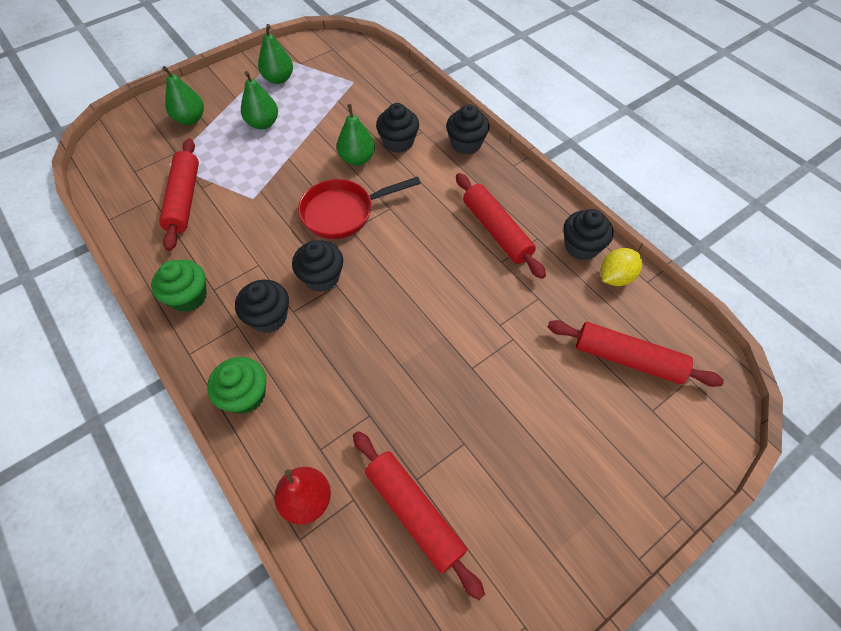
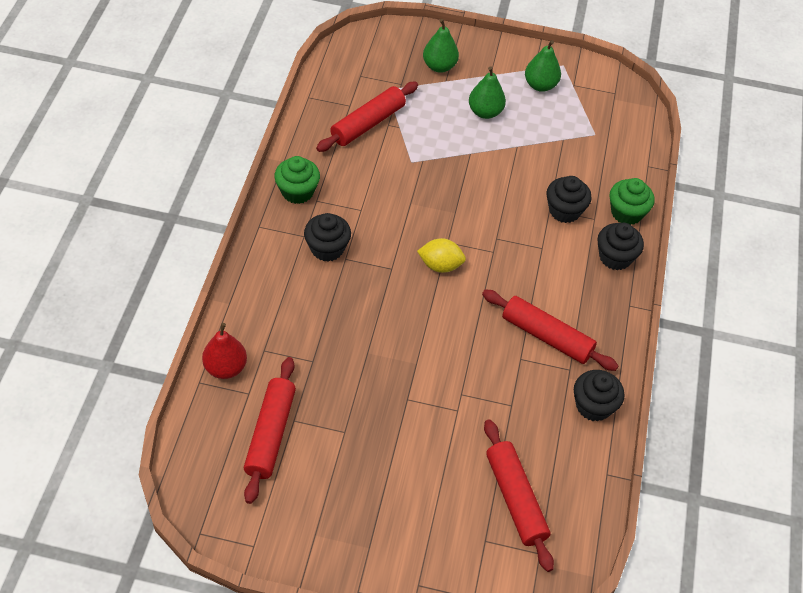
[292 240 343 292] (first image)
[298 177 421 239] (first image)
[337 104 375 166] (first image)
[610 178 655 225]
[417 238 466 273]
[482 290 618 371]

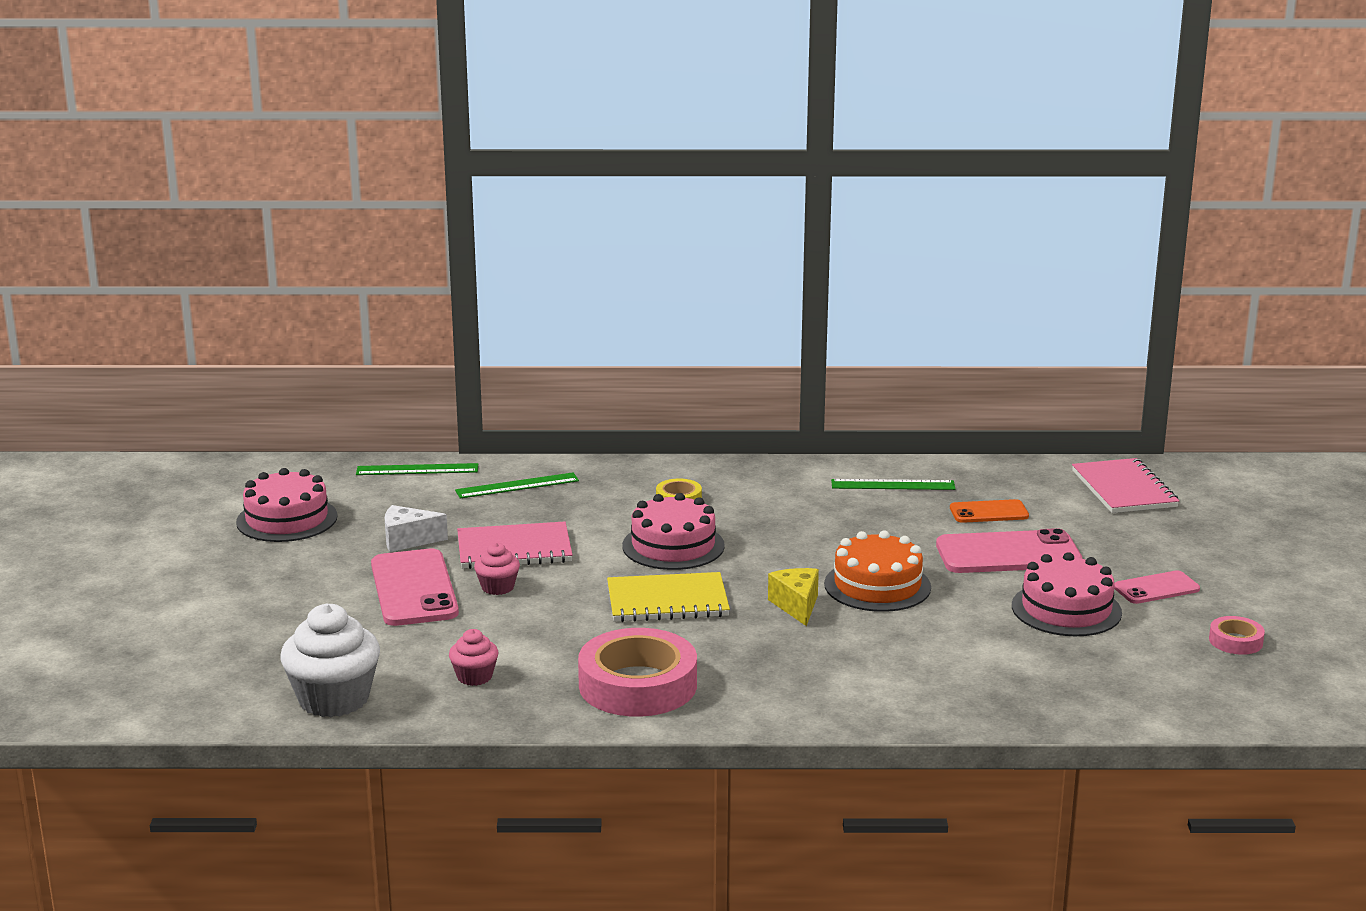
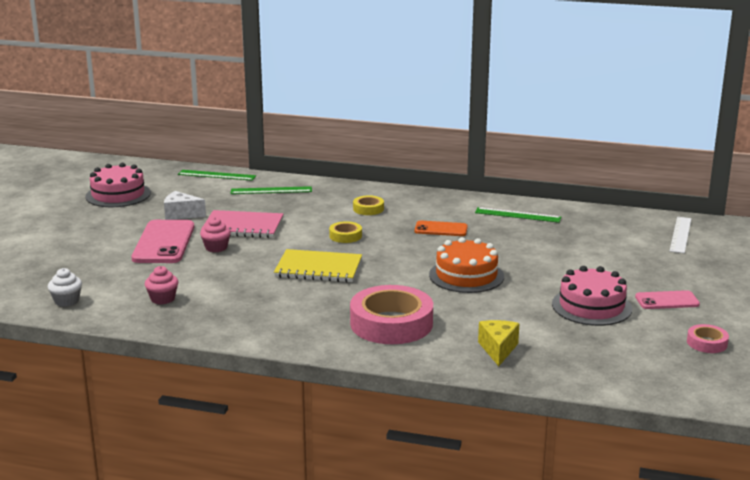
[936 528 1083 573] (first image)
[350 285 433 344]
[478 320 520 366]
[415 221 468 236]
[329 221 362 243]
[670 217 691 253]
[48 268 82 307]

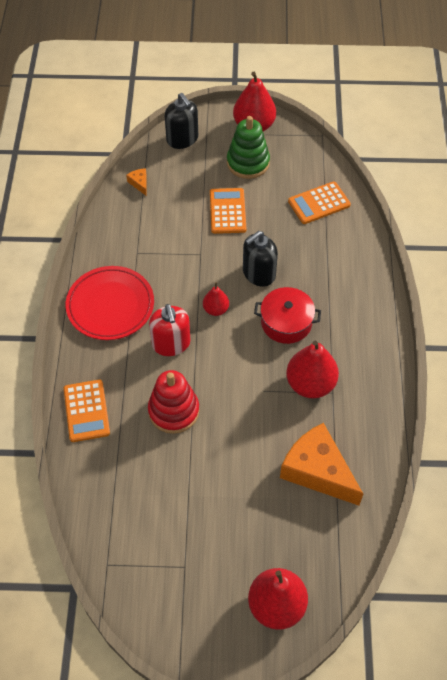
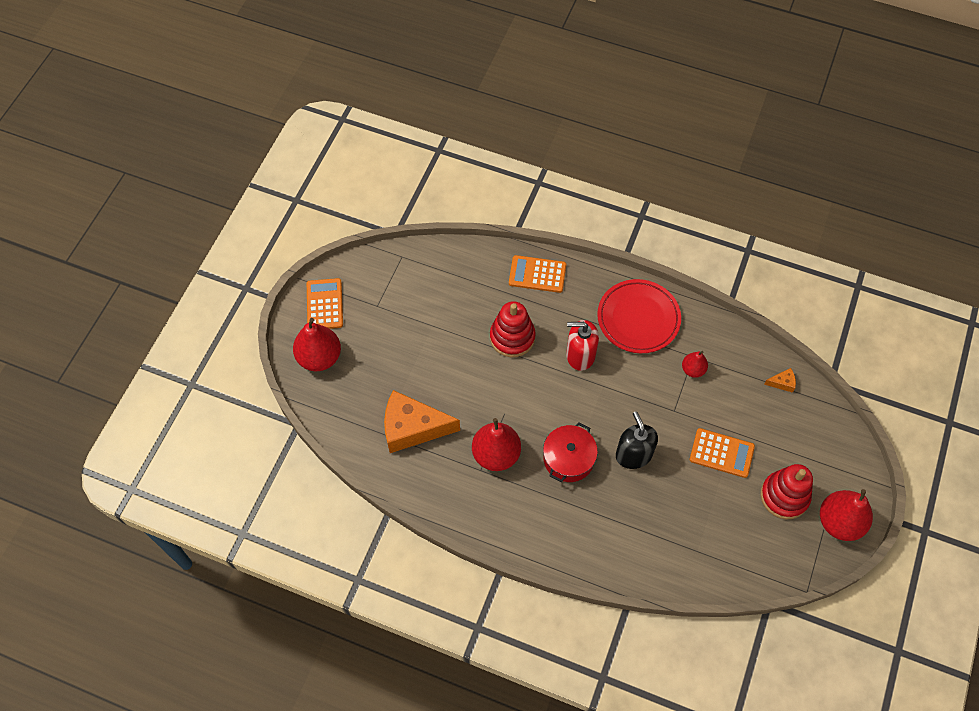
[165 93 198 149] (first image)
[682 351 708 378]
[307 278 343 329]
[760 464 813 519]
[384 390 460 453]

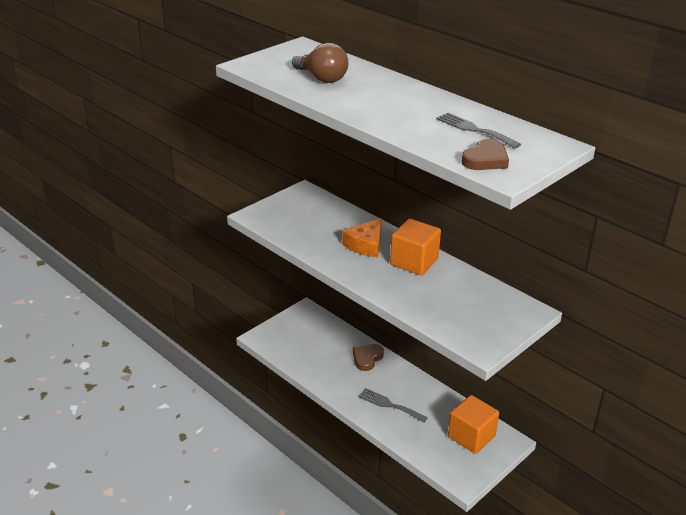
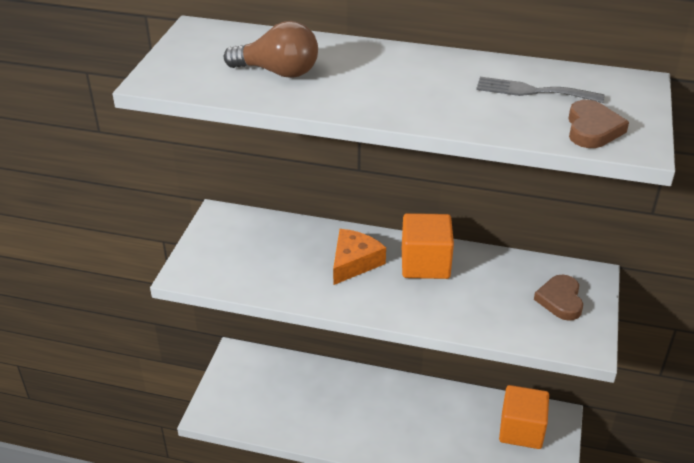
[358 388 428 423] (first image)
[534 274 583 321]
[333 229 386 285]

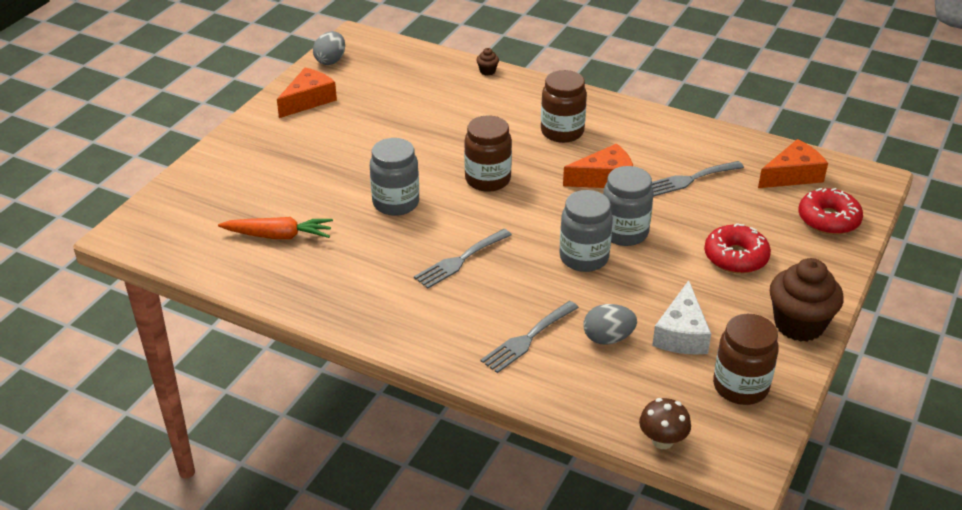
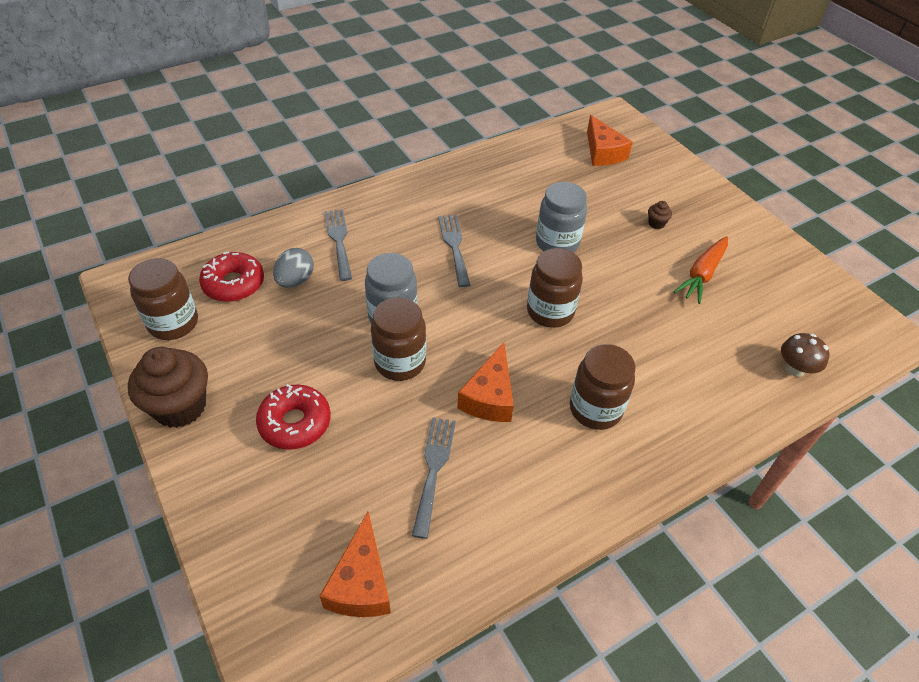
[313 31 345 65] (first image)
[652 280 711 355] (first image)
[674 236 728 304]
[587 115 633 166]
[648 201 672 229]
[781 333 829 377]
[199 251 264 302]
[371 297 426 381]

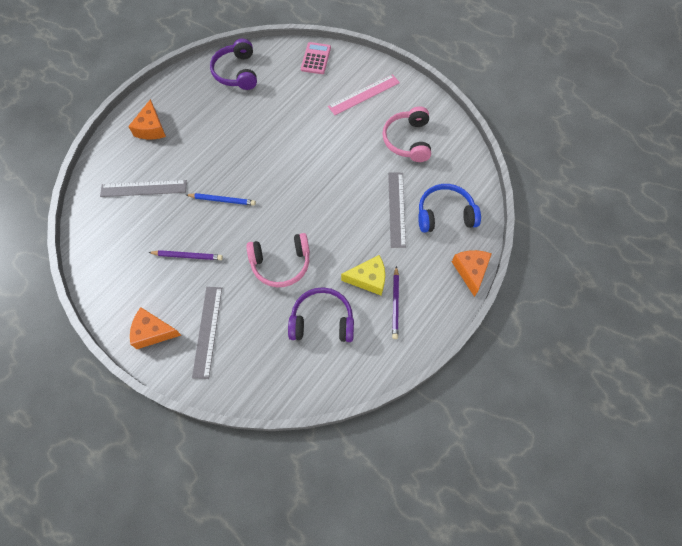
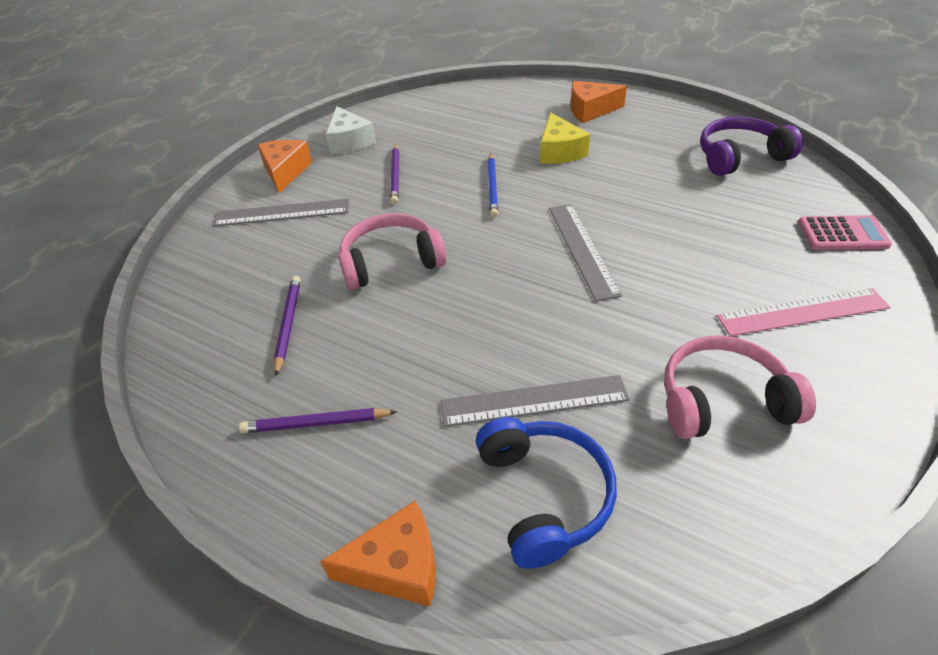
[326 106 376 155]
[549 204 622 301]
[540 112 590 164]
[274 276 301 376]
[338 214 446 290]
[717 288 890 336]

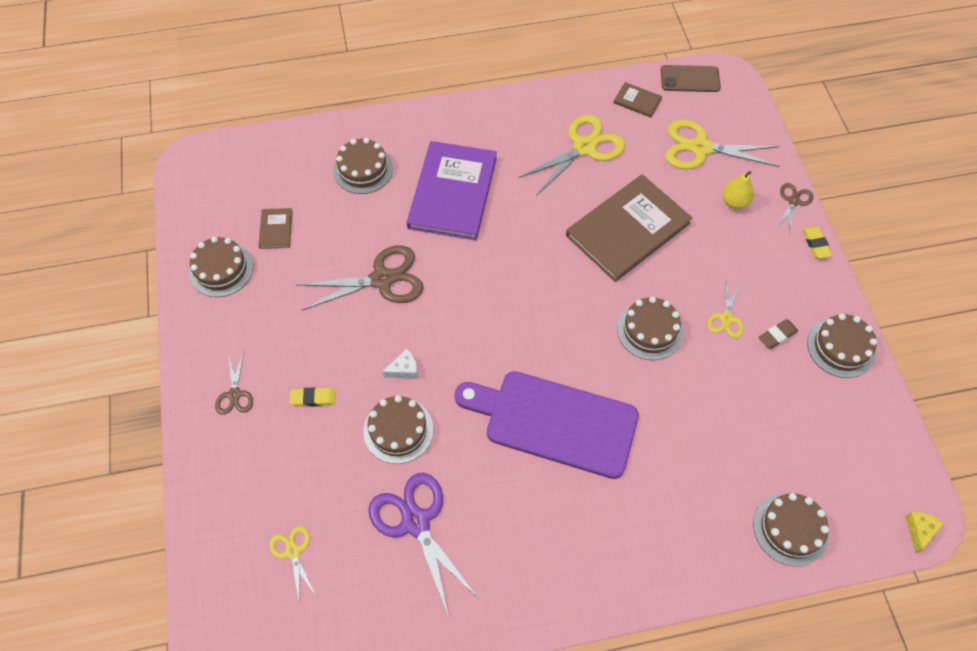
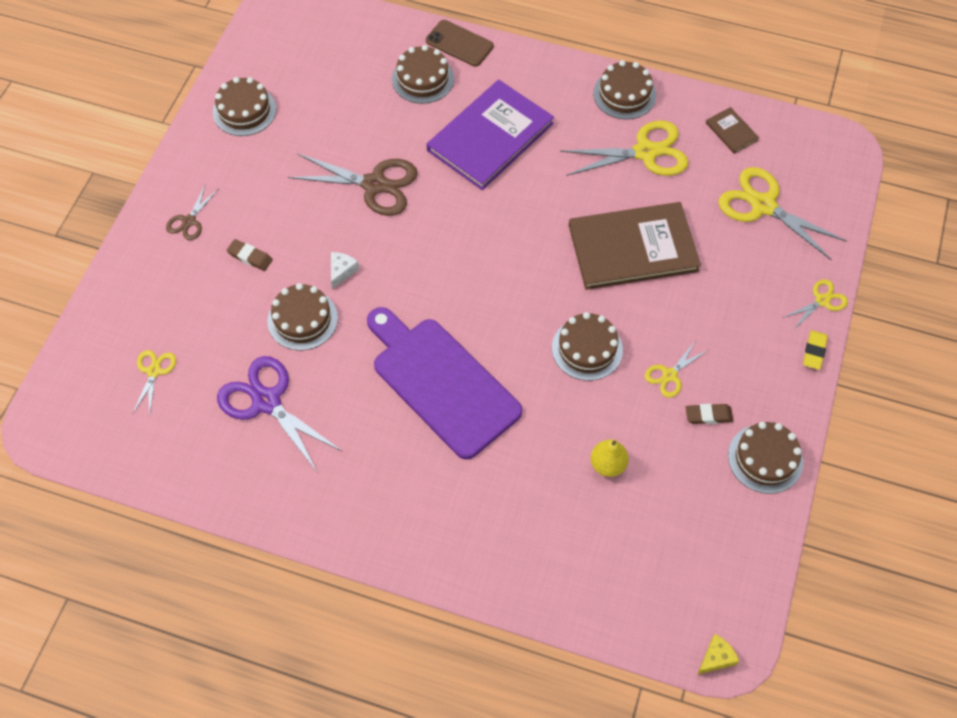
[258 208 292 249] (first image)
[426 20 494 67]
[591 440 629 477]
[593 60 656 119]
[227 239 273 271]
[782 279 848 330]
[217 356 343 473]
[331 252 359 289]

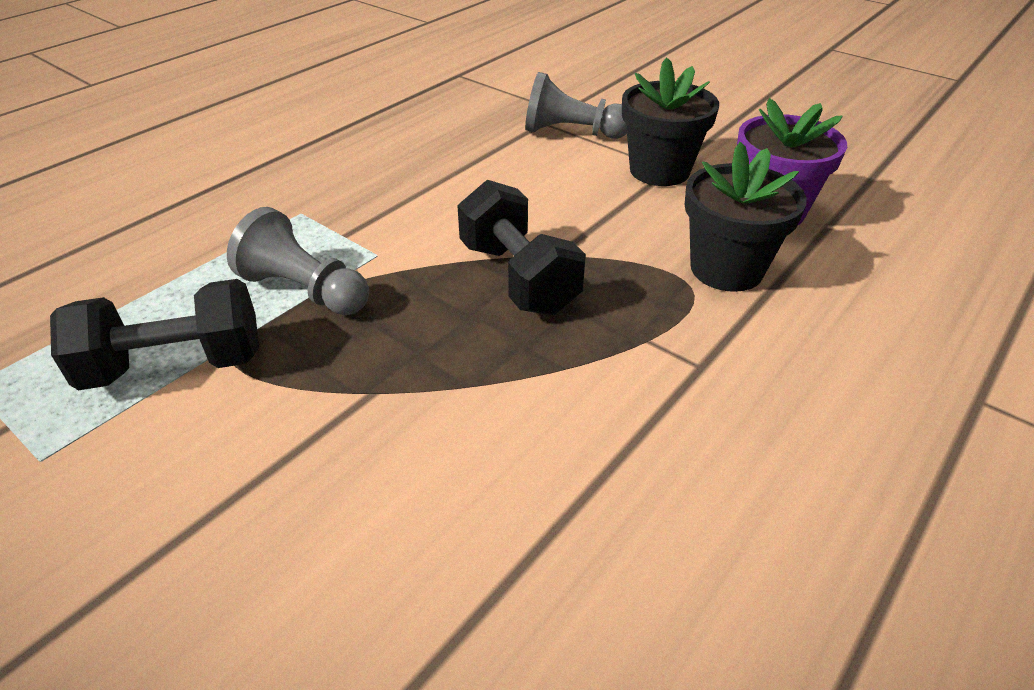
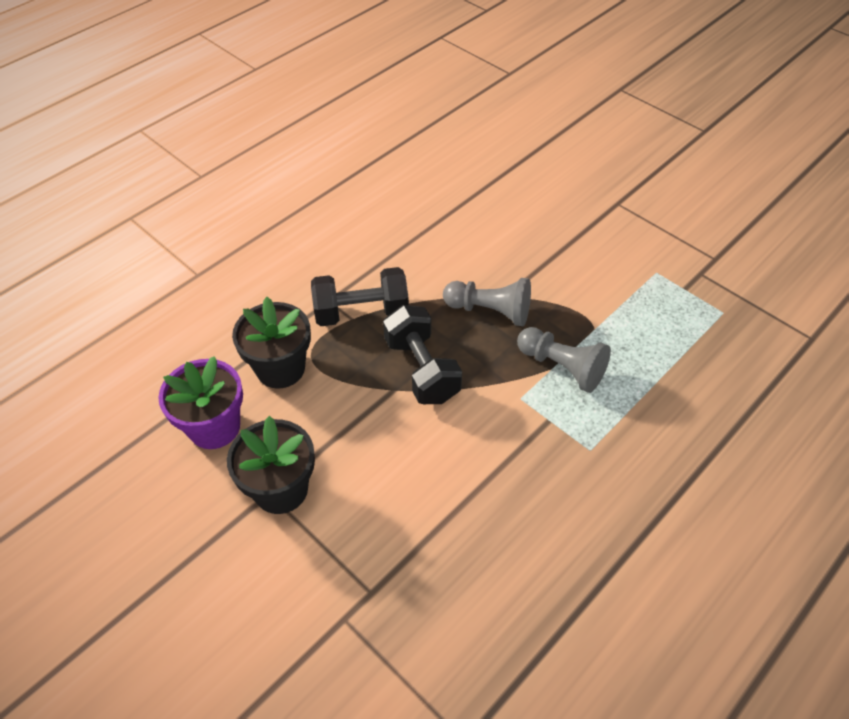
[311 267 409 326]
[443 278 531 326]

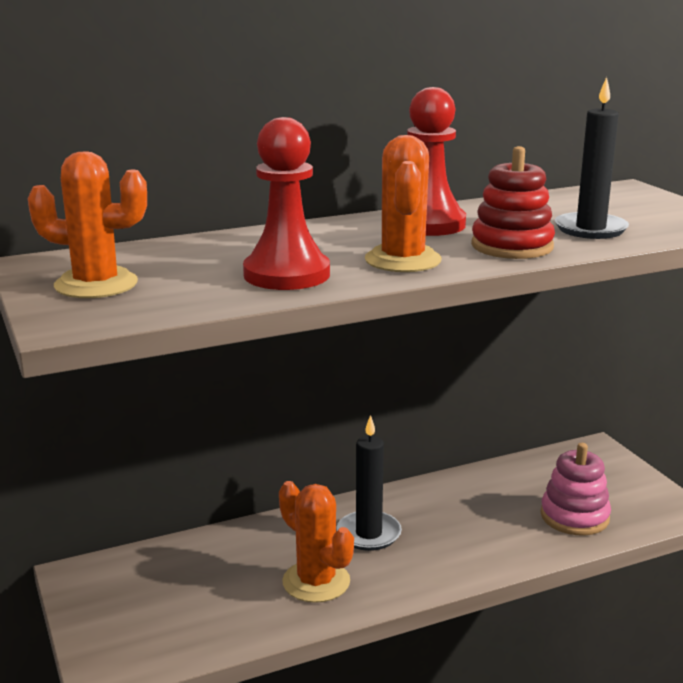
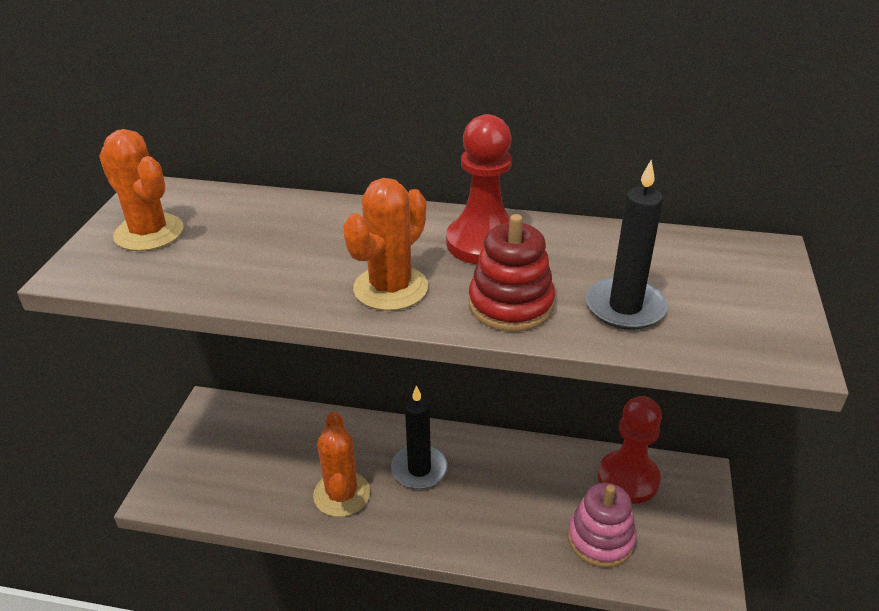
[598 396 662 504]

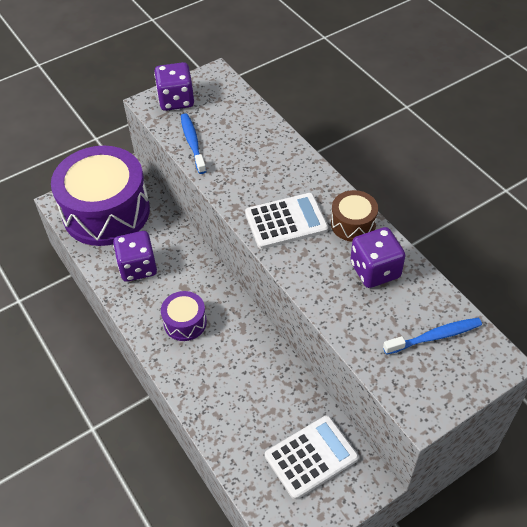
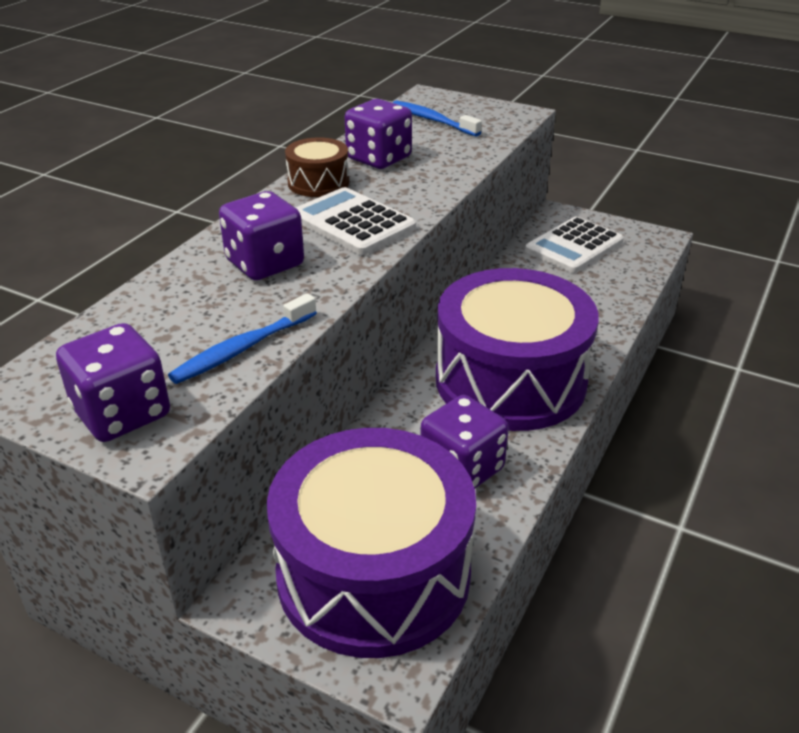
[219 191 304 280]
[525 217 624 273]
[436 268 599 431]

